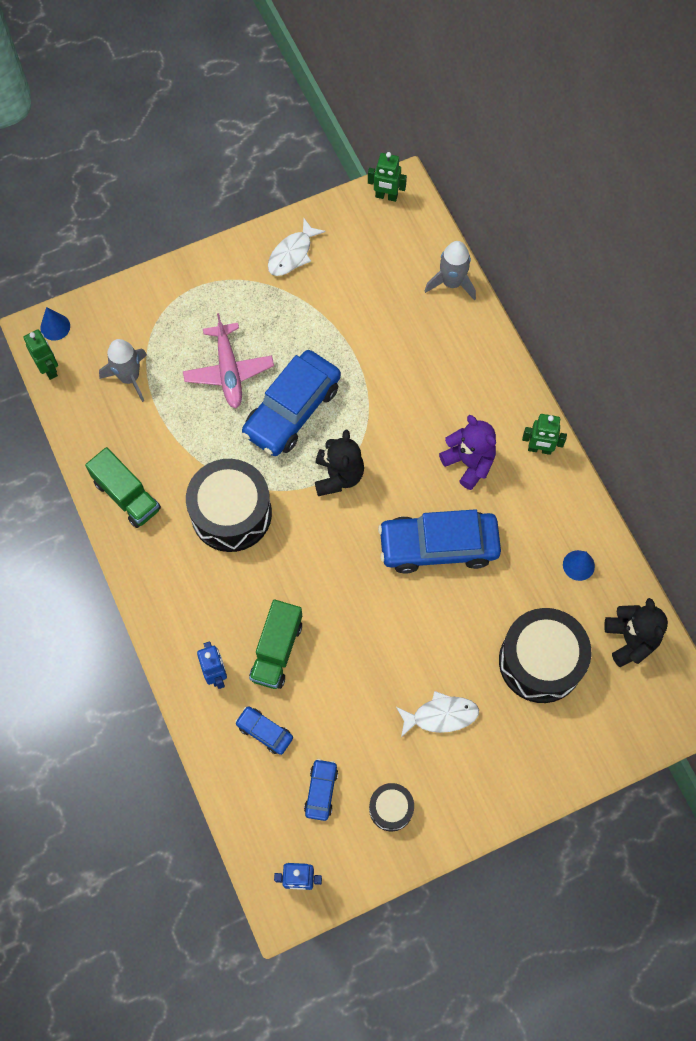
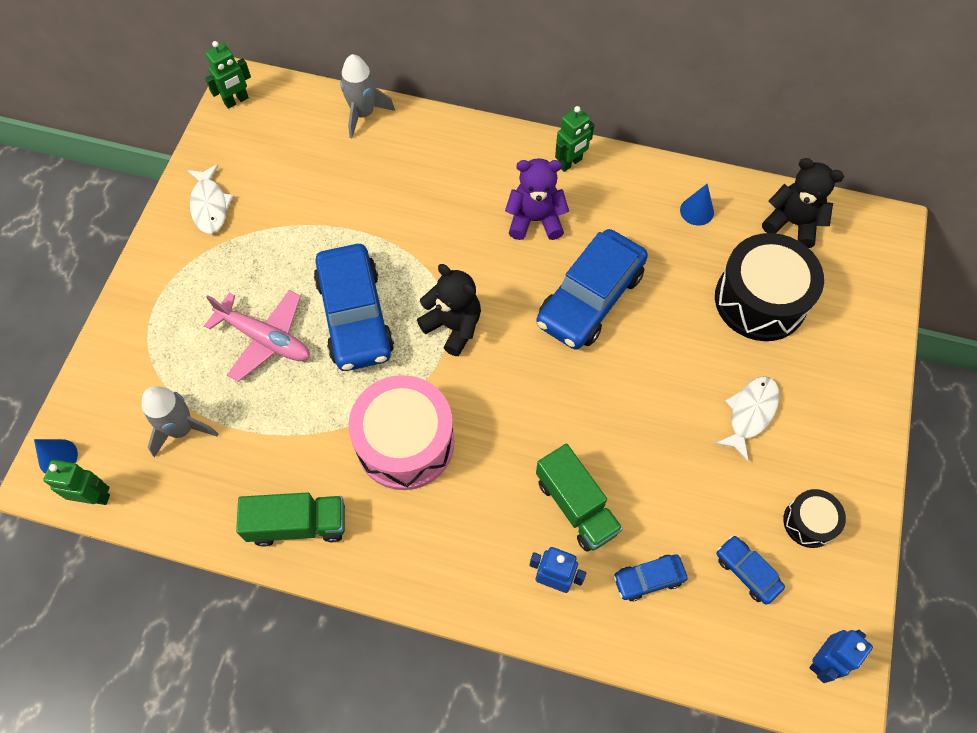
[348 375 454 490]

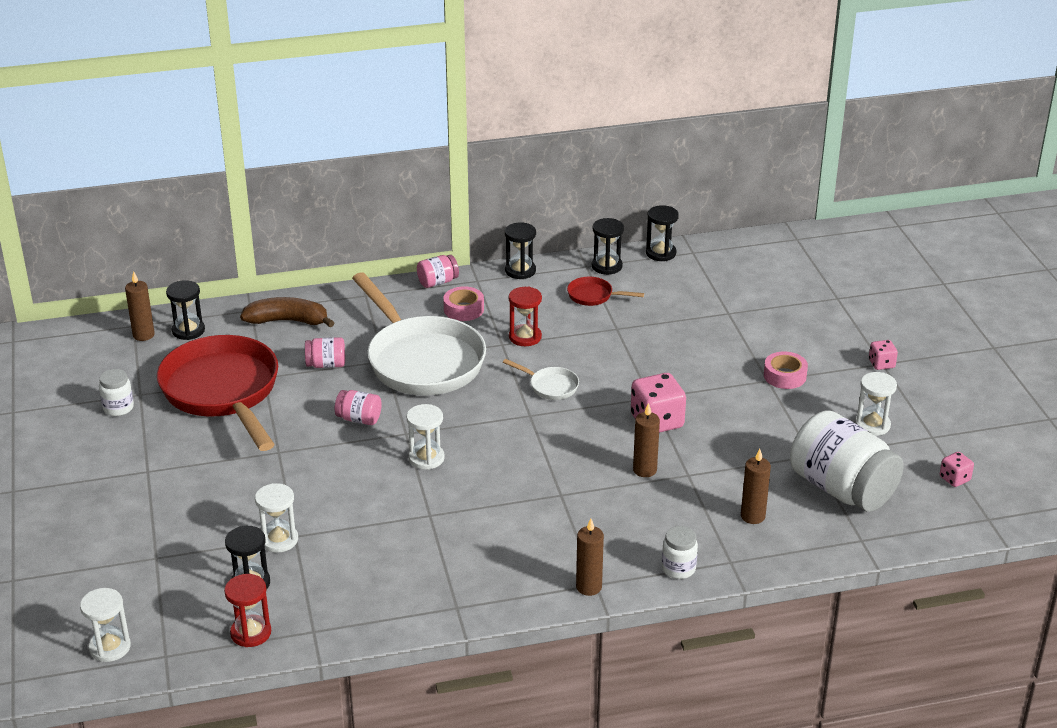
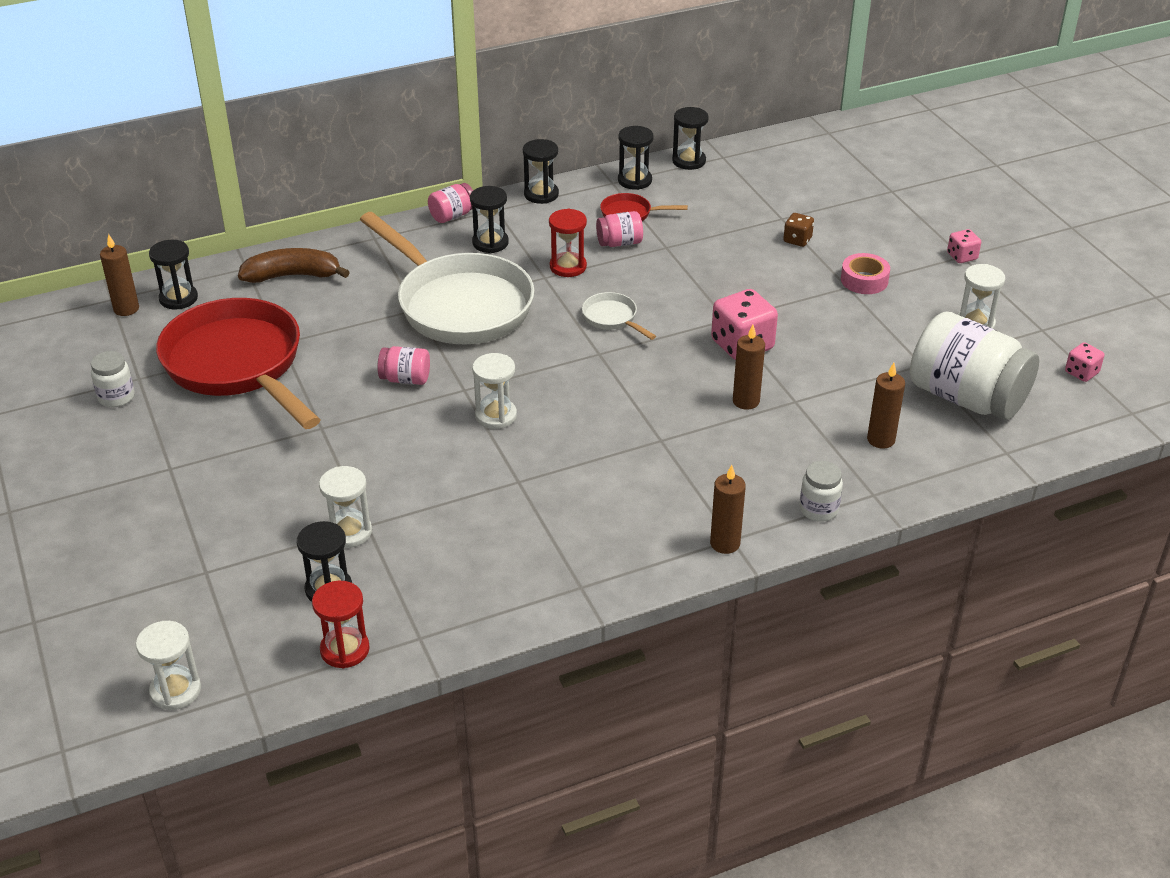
[783 213 814 247]
[596 211 643 247]
[470 186 509 253]
[582 292 656 340]

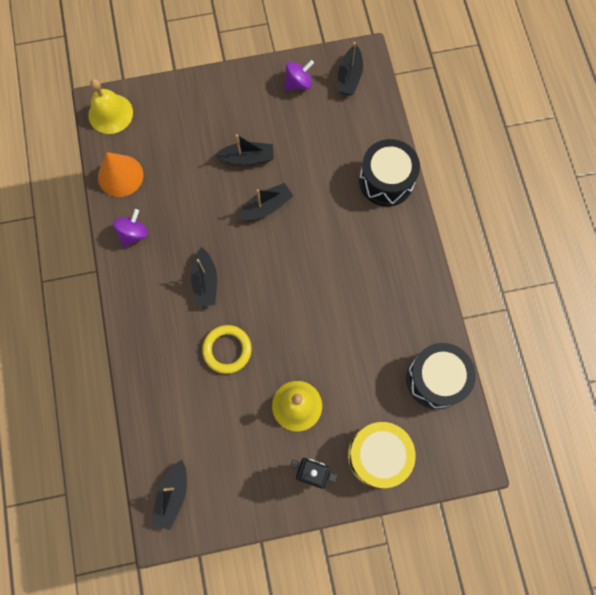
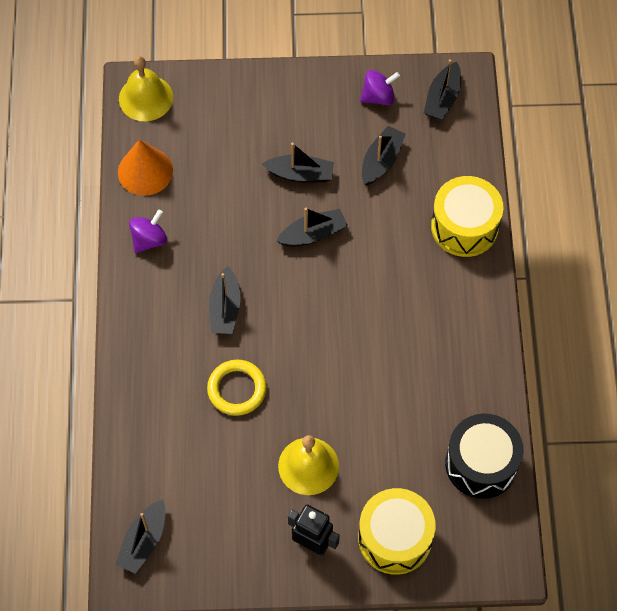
[362 126 406 185]
[431 176 504 257]

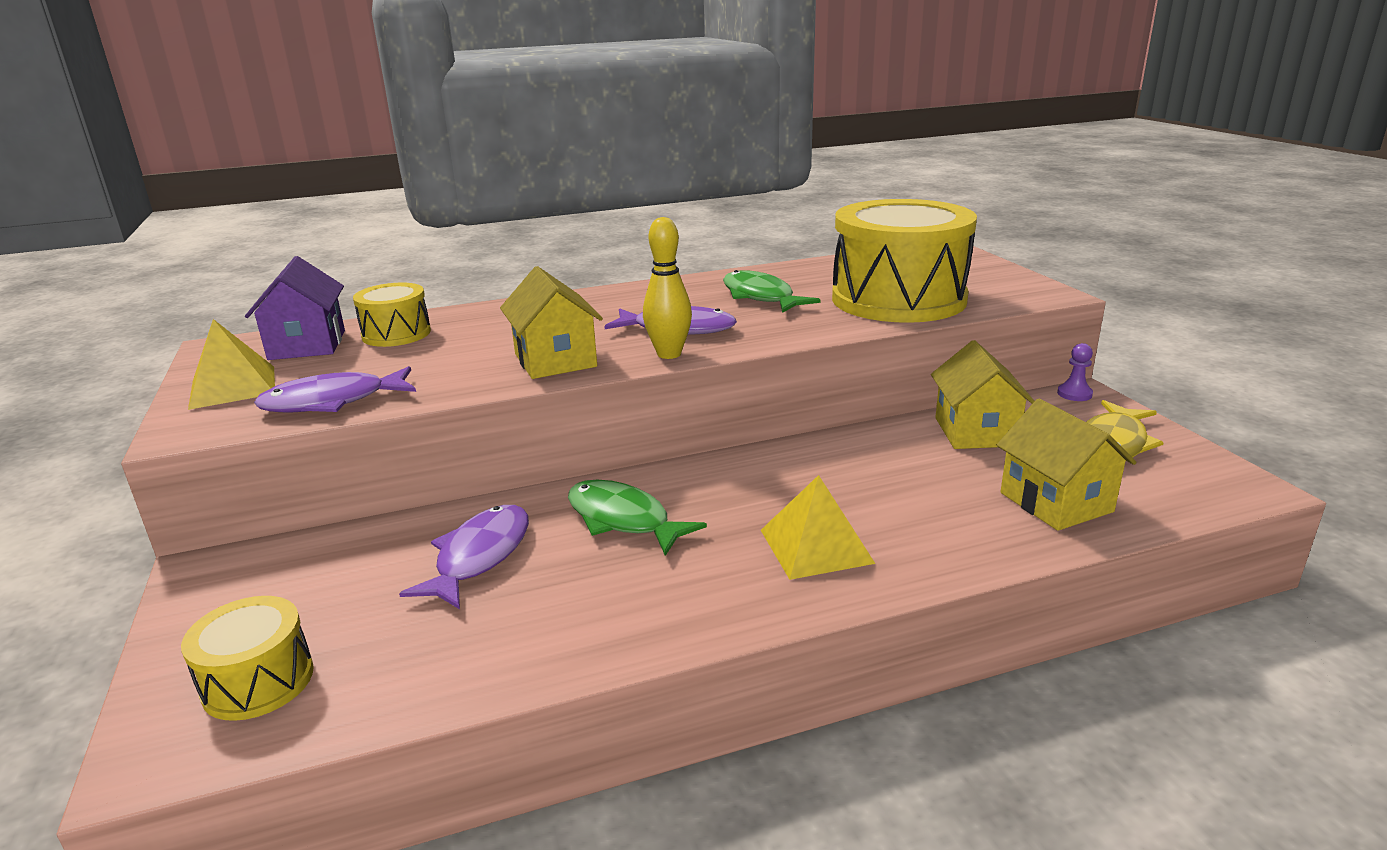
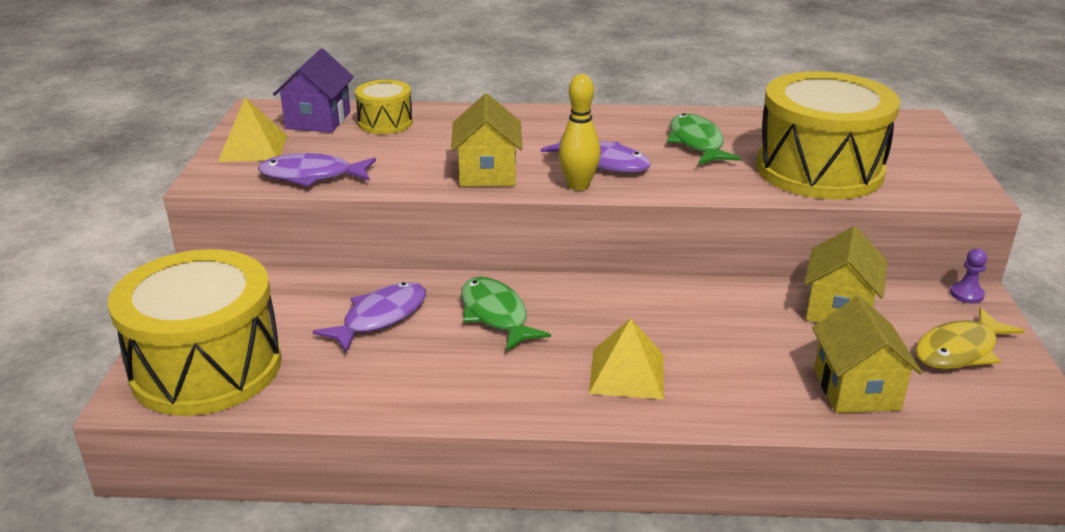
[108 249 282 416]

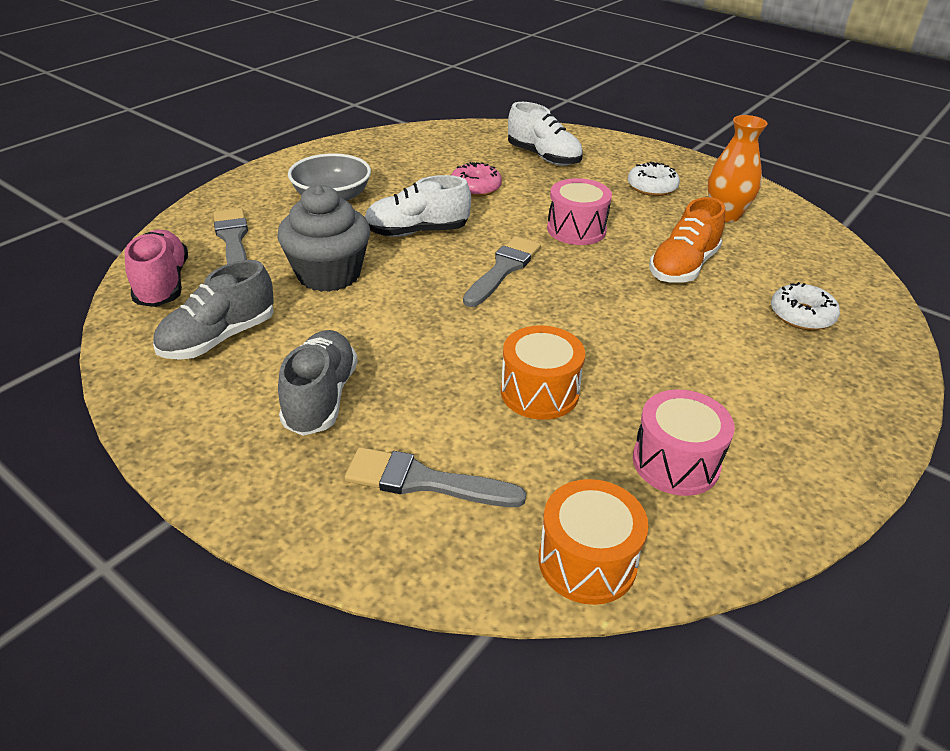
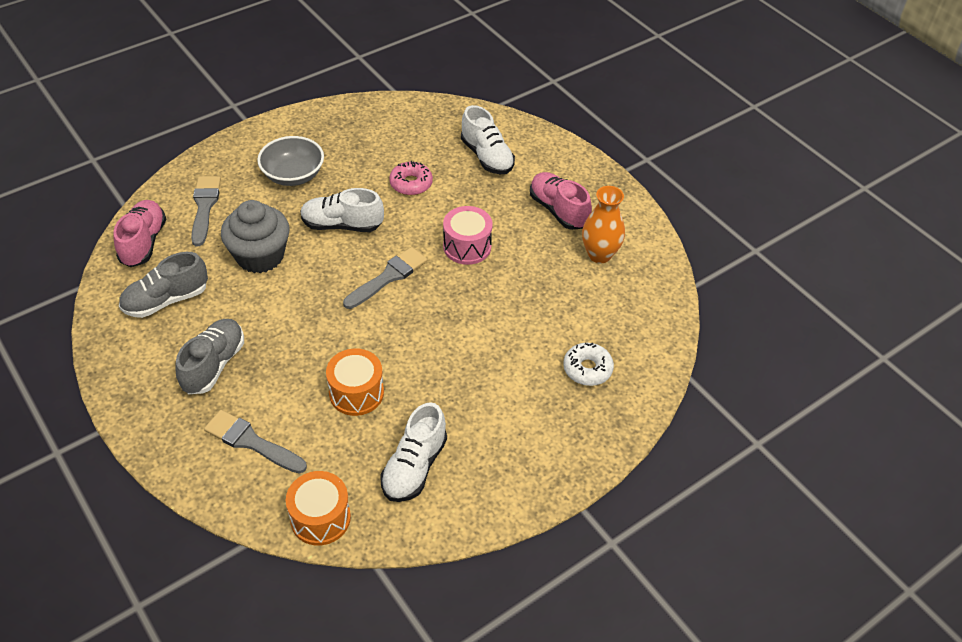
[649 197 725 283] (first image)
[530 172 592 230]
[381 402 447 502]

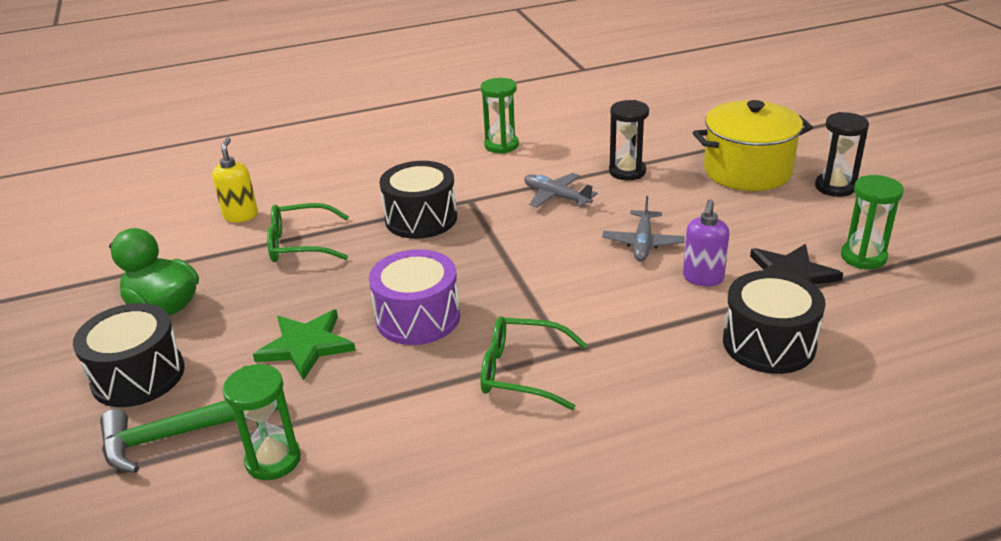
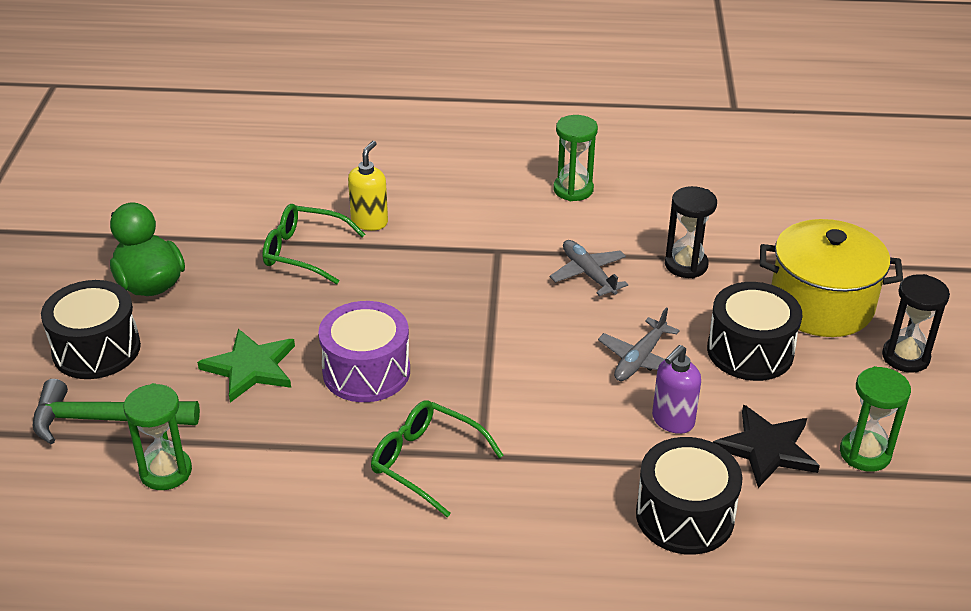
[348 141 388 231]
[707 282 802 381]

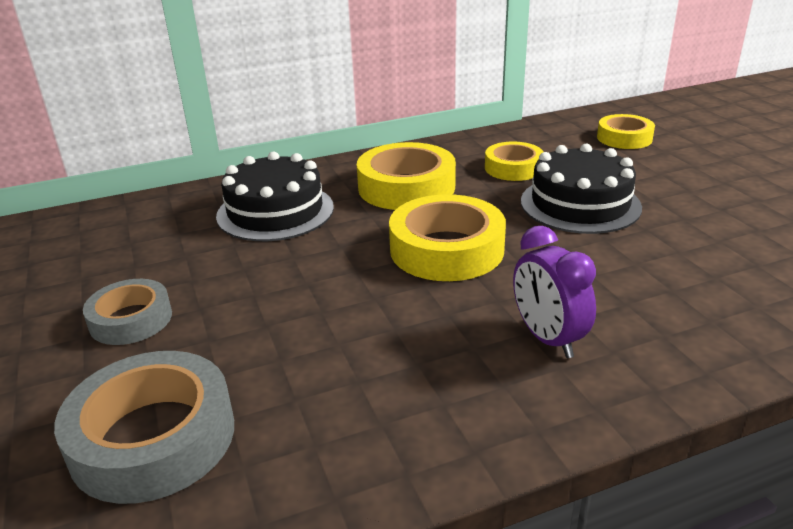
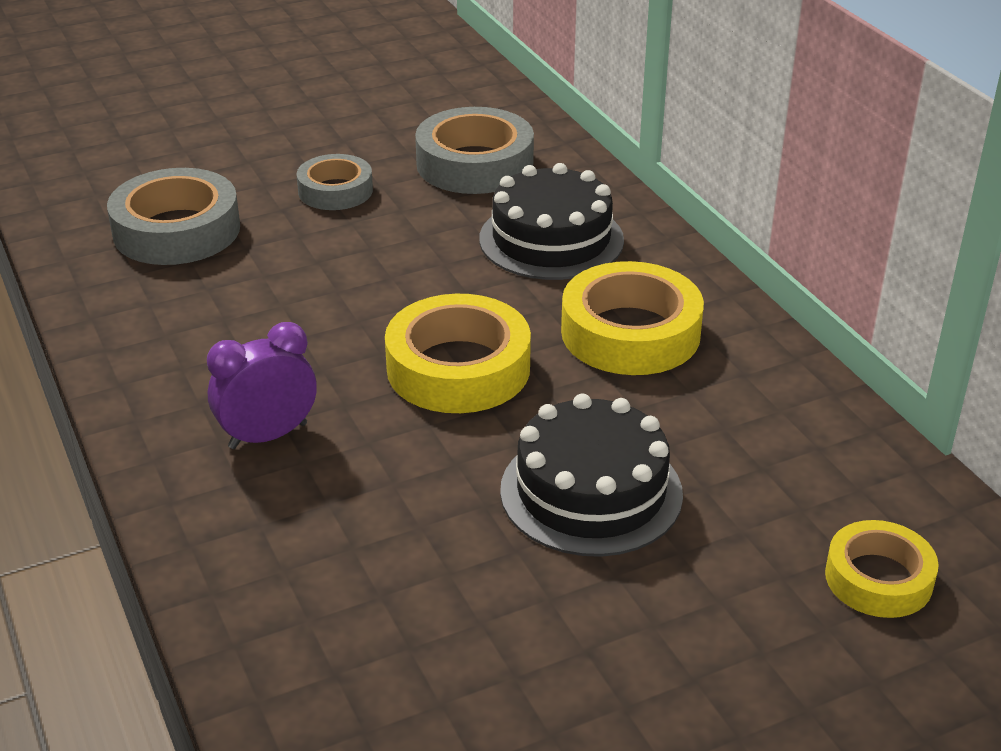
[485 141 543 181] (first image)
[415 107 534 194]

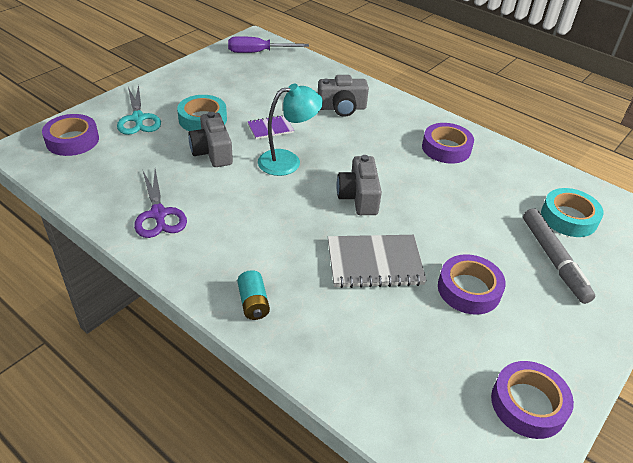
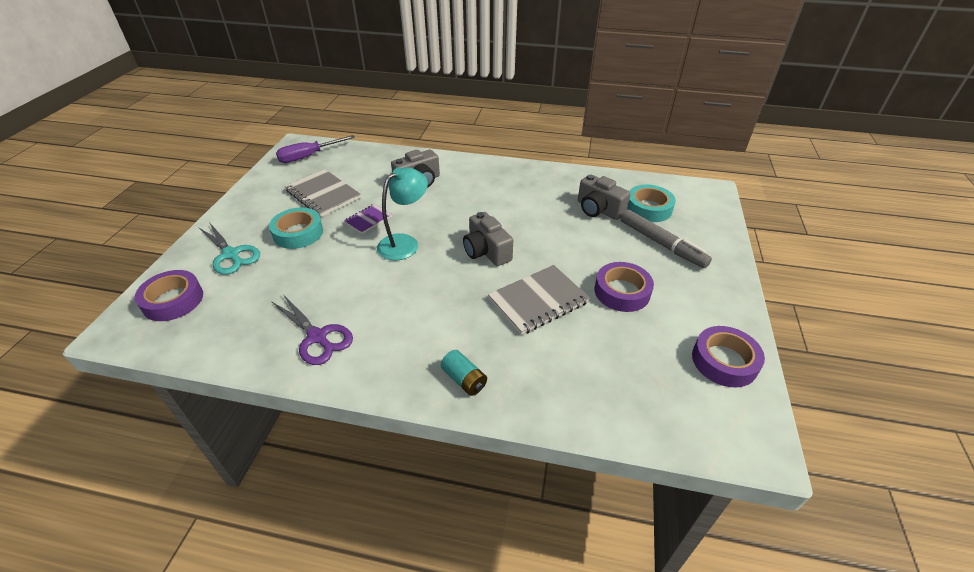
[422 123 474 164] (first image)
[285 169 361 217]
[578 174 631 220]

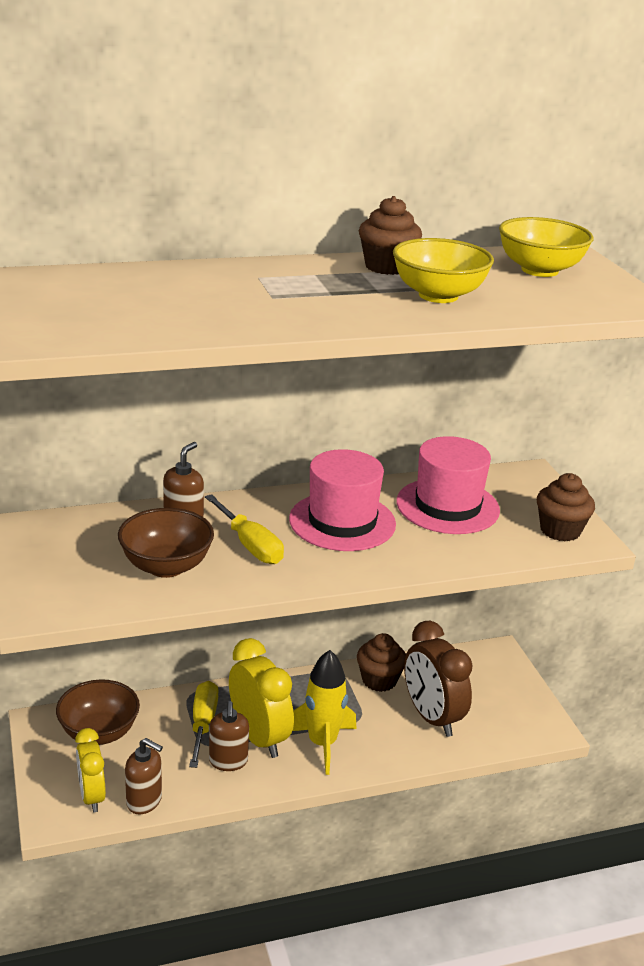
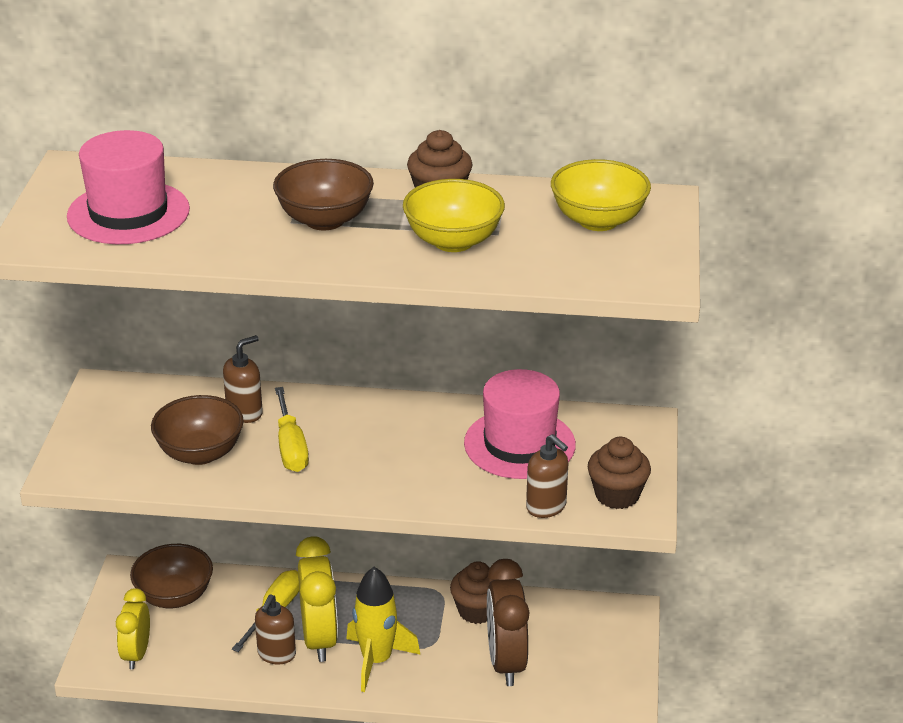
[273 159 374 230]
[526 434 568 518]
[67 130 190 244]

